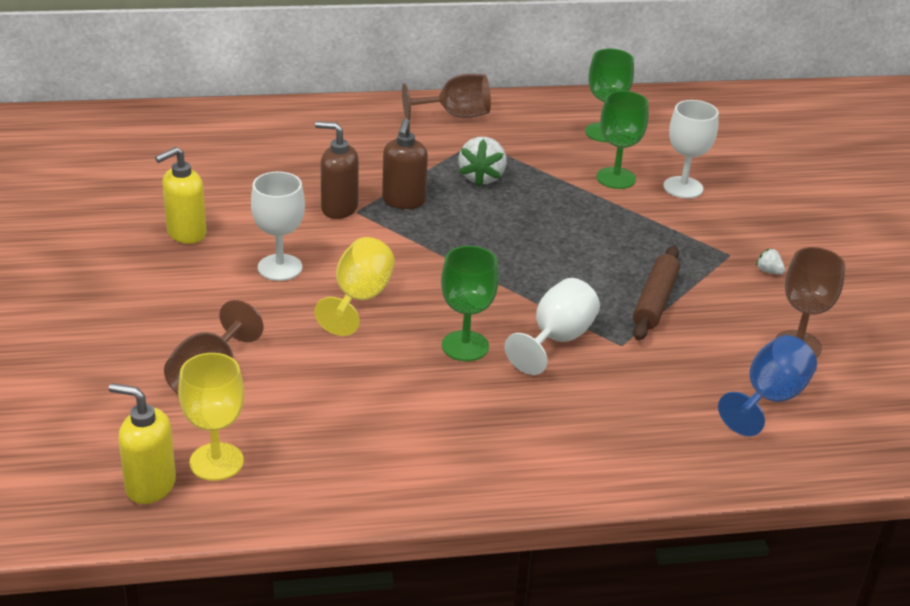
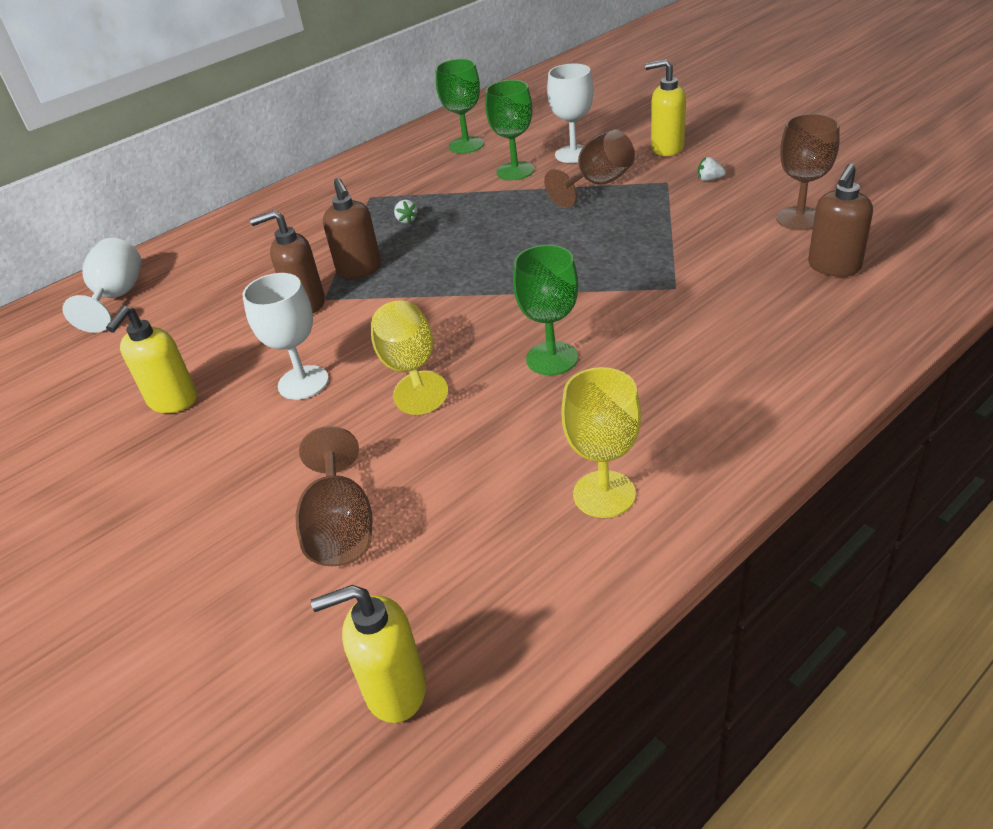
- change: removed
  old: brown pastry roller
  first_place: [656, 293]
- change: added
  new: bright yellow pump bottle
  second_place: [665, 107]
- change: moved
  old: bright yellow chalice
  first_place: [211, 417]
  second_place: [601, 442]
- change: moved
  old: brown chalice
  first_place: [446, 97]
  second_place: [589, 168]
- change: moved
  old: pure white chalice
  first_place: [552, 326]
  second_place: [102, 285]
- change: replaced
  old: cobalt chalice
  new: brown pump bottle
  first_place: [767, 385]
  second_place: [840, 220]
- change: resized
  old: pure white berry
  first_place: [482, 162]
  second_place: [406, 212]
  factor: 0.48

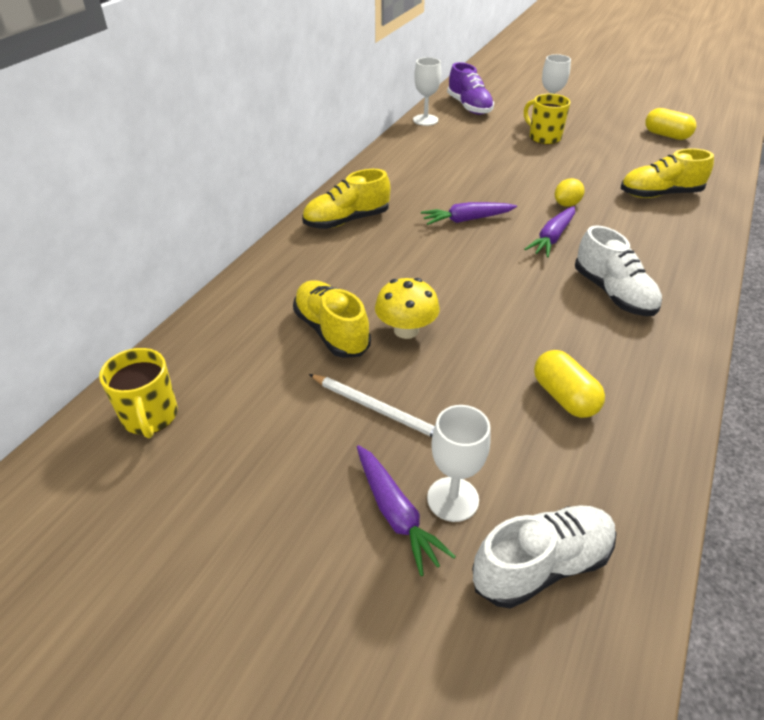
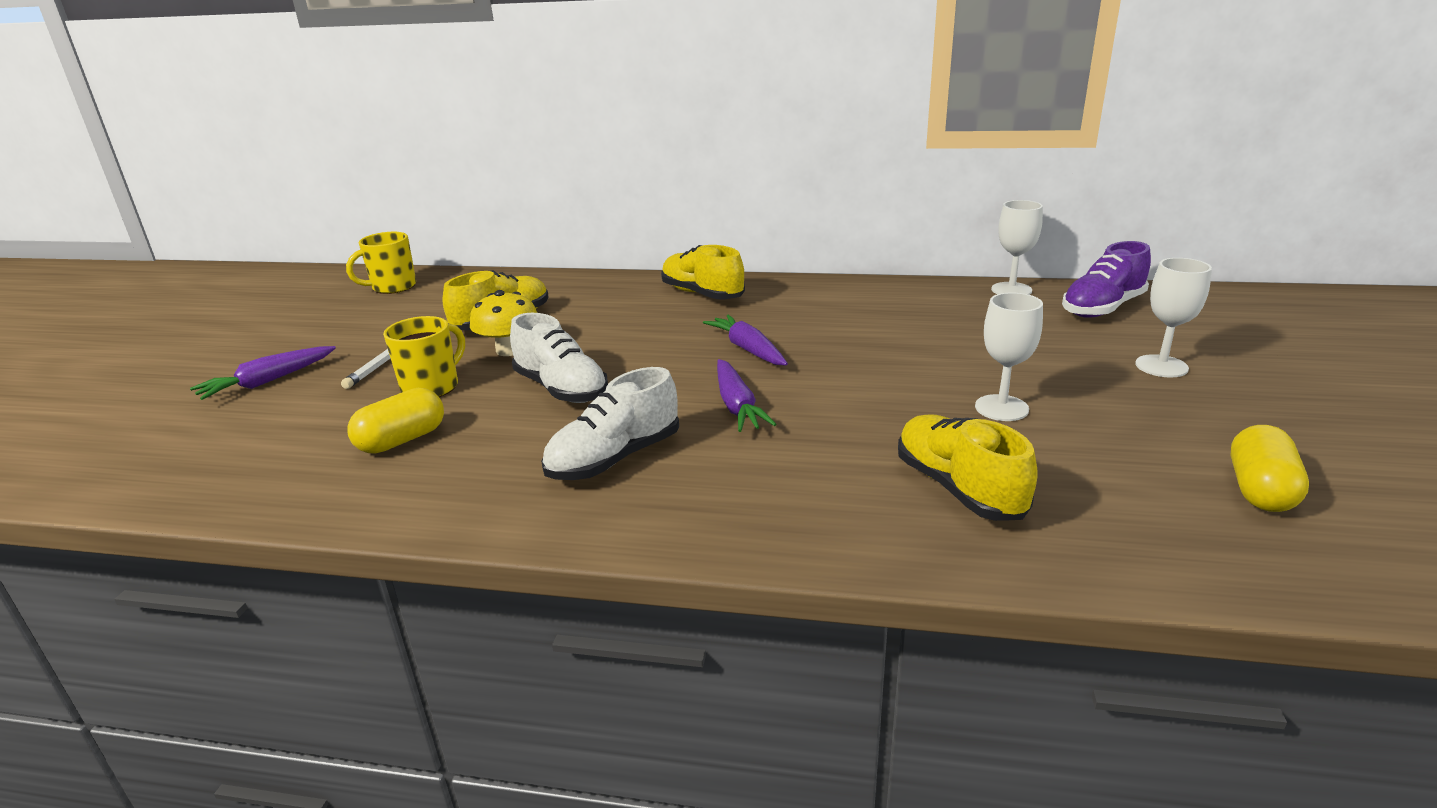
- change: removed
  old: bright yellow toy lemon
  first_place: [570, 192]
- change: moved
  old: pure white chalice
  first_place: [459, 463]
  second_place: [1009, 357]
- change: moved
  old: pure white lace-up shoe
  first_place: [544, 556]
  second_place: [559, 358]
- change: moved
  old: bright yellow tea mug
  first_place: [547, 119]
  second_place: [424, 356]
- change: turned
  old: royal purple carrot
  first_place: [549, 232]
  second_place: [746, 395]
  degrees: -120

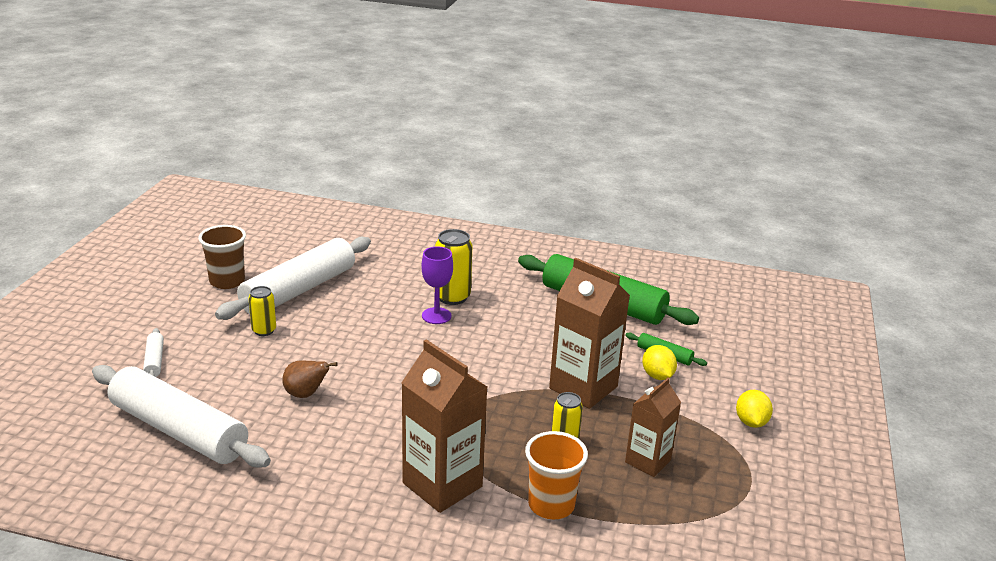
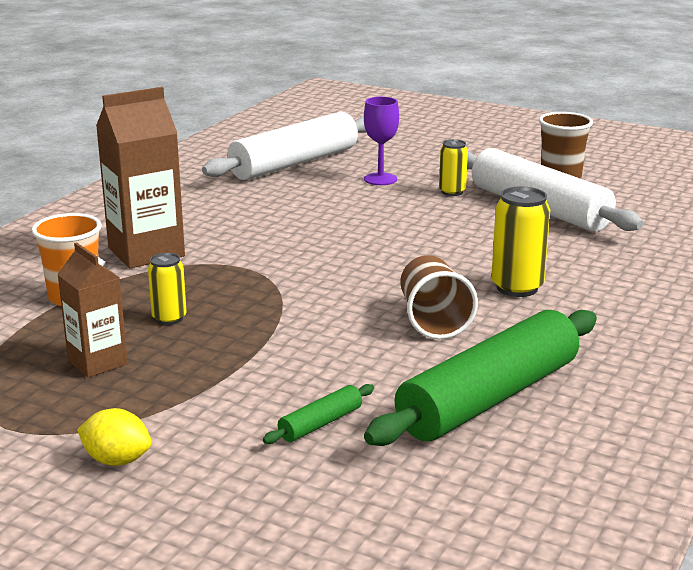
- change: removed
  old: pure white pastry roller
  first_place: [153, 352]
- change: removed
  old: brown pear
  first_place: [310, 379]
- change: removed
  old: brown milk carton
  first_place: [589, 333]
- change: removed
  old: bright yellow toy lemon
  first_place: [659, 362]
- change: added
  new: brown tumbler
  second_place: [439, 297]
- change: moved
  old: royal purple chalice
  first_place: [437, 285]
  second_place: [381, 141]

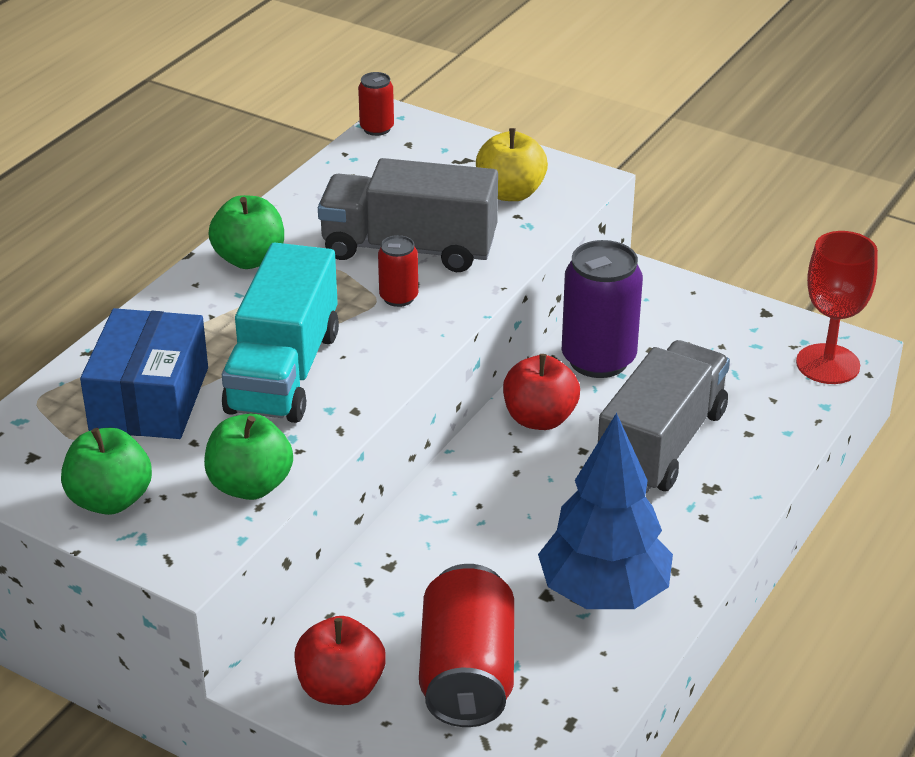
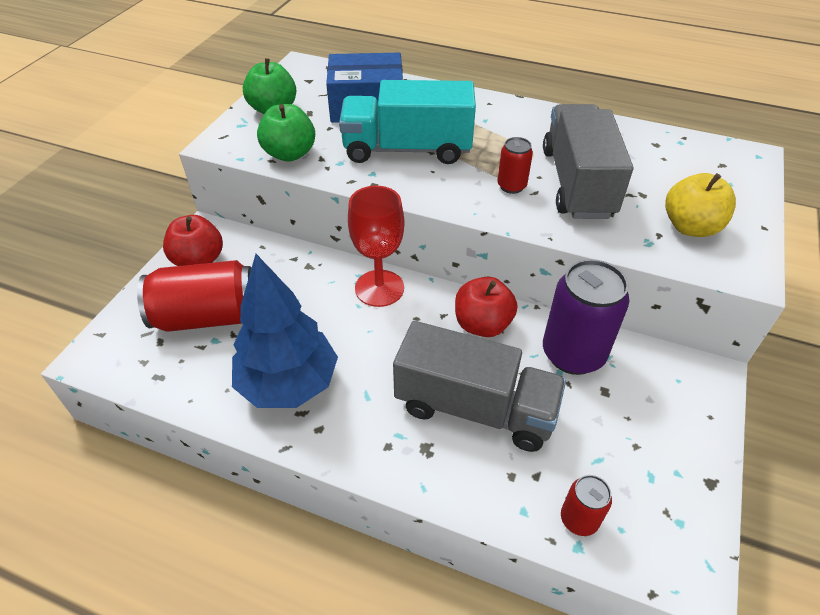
- change: removed
  old: leaf-green toy apple
  first_place: [246, 232]
- change: moved
  old: red can
  first_place: [376, 104]
  second_place: [586, 505]
- change: moved
  old: red chalice
  first_place: [837, 307]
  second_place: [376, 246]

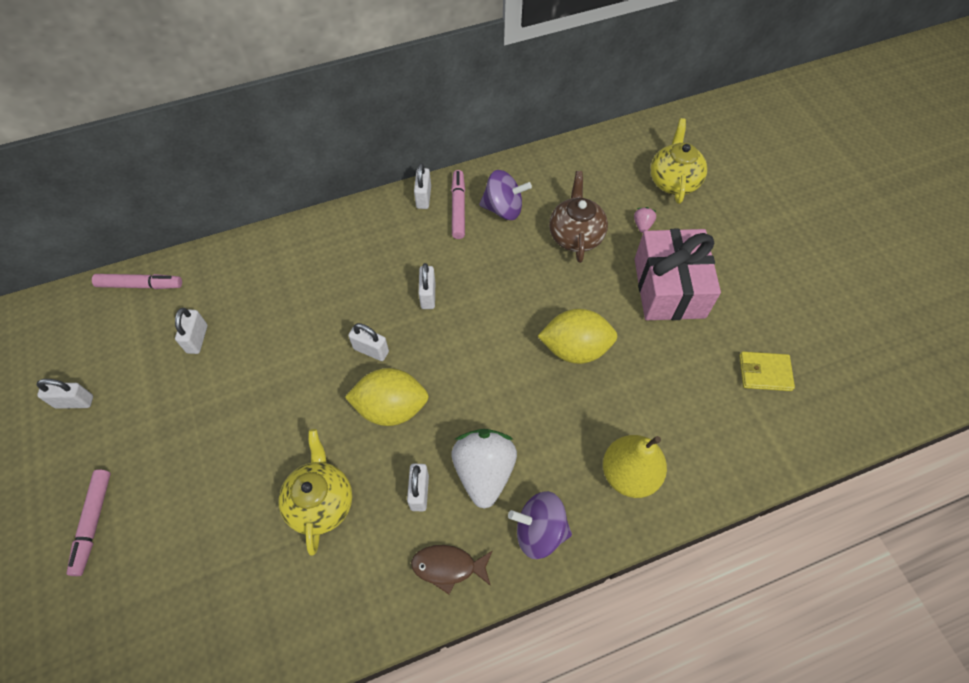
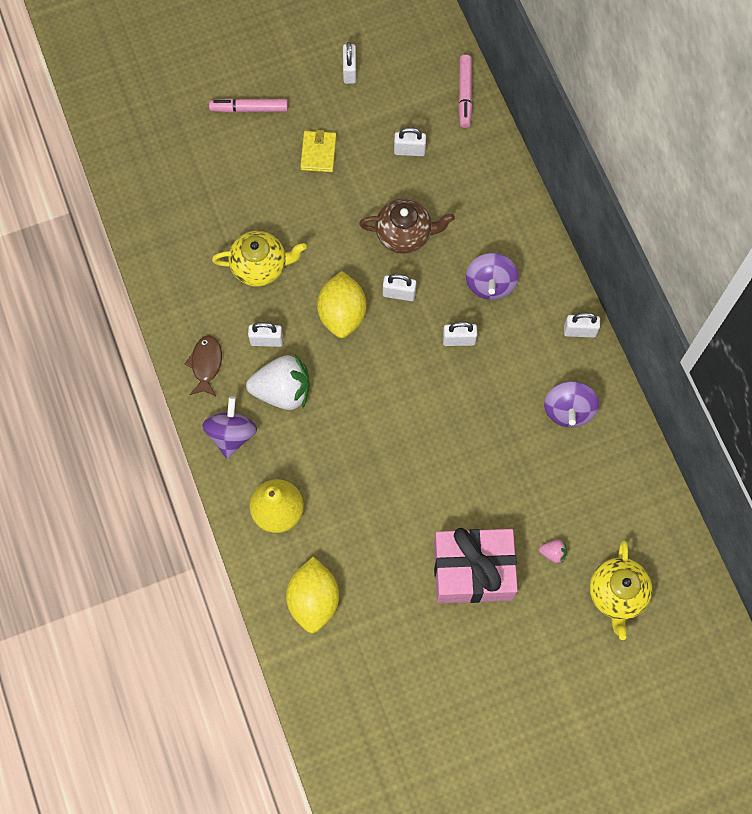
- change: removed
  old: rose-pink marker pen
  first_place: [458, 204]
- change: added
  new: royal purple toy top
  second_place: [492, 276]
- change: moved
  old: bright yellow toy lemon
  first_place: [577, 336]
  second_place: [312, 594]
- change: moved
  old: brown tea pot
  first_place: [578, 217]
  second_place: [407, 226]
- change: moved
  old: bright yellow billfold
  first_place: [767, 371]
  second_place: [318, 151]
- change: turned
  old: pure white small lock
  first_place: [368, 342]
  second_place: [399, 287]
  degrees: 75
- change: turned
  old: bright yellow tea pot
  first_place: [678, 161]
  second_place: [621, 590]
  degrees: 90

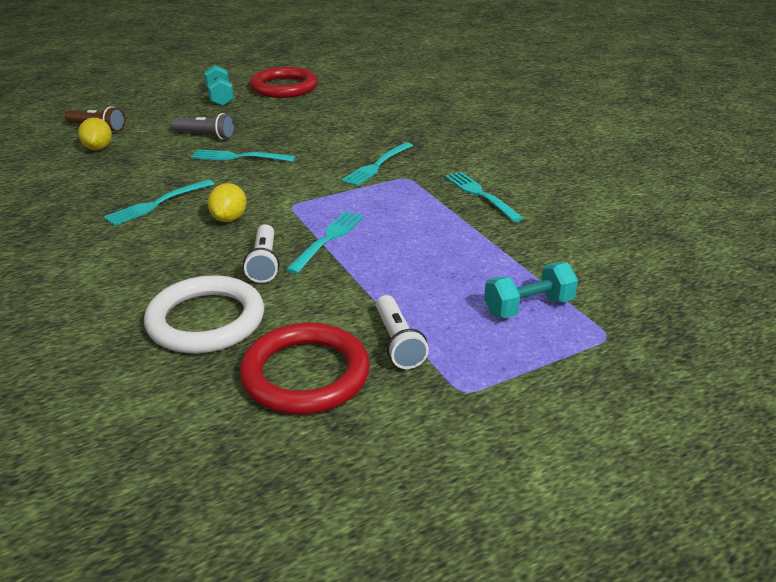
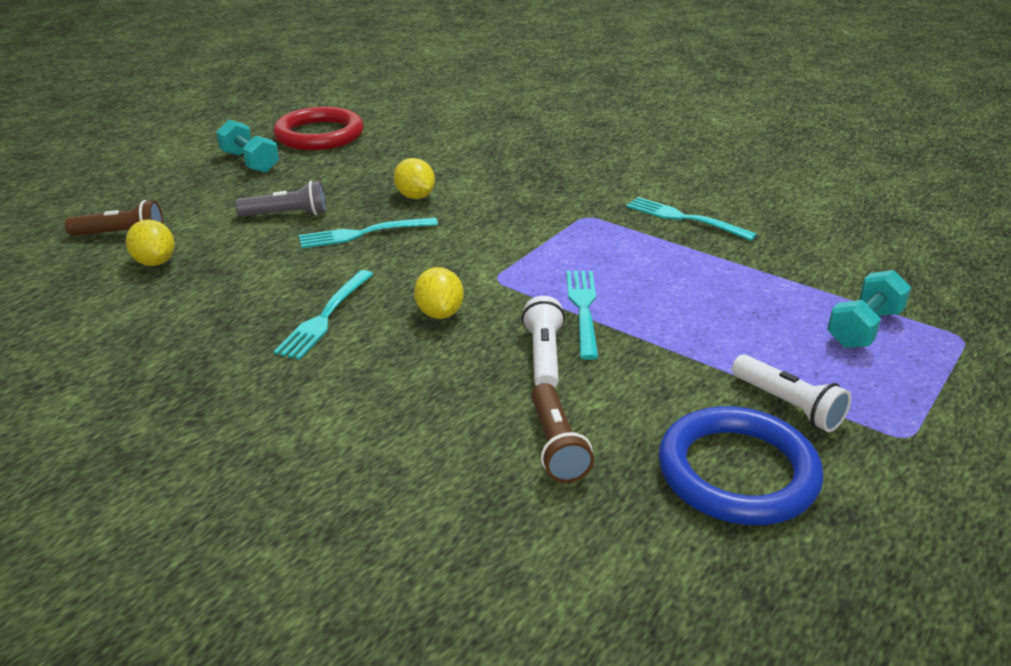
- change: removed
  old: turquoise fork
  first_place: [377, 164]
- change: added
  new: bright yellow toy lemon
  second_place: [414, 178]
- change: replaced
  old: pure white hoop
  new: brown flashlight
  first_place: [204, 314]
  second_place: [562, 433]
- change: recoloured
  old: red hoop
  new: cobalt hoop
  first_place: [305, 368]
  second_place: [741, 465]
- change: turned
  old: pure white flashlight
  first_place: [261, 253]
  second_place: [543, 342]
  degrees: -150

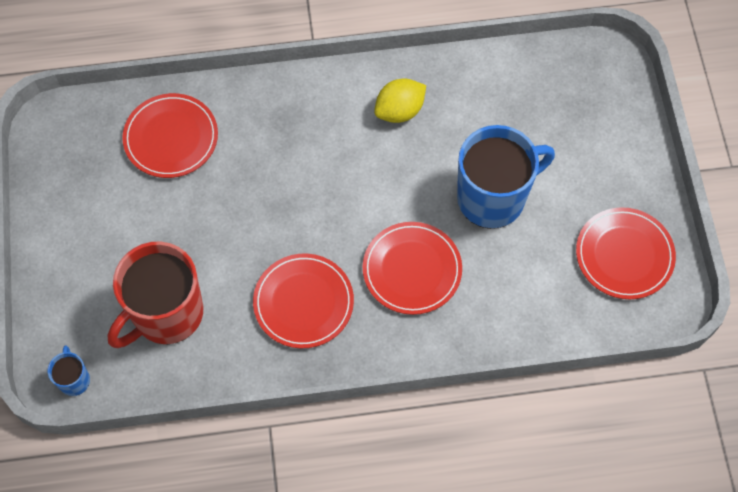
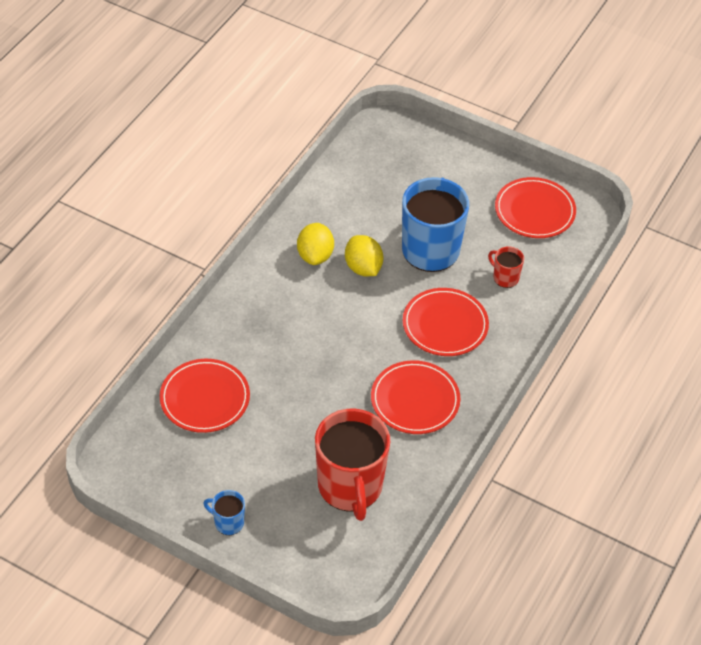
- change: added
  new: bright yellow toy lemon
  second_place: [364, 255]
- change: added
  new: red tea mug
  second_place: [506, 267]
- change: moved
  old: cobalt tea mug
  first_place: [69, 371]
  second_place: [224, 512]

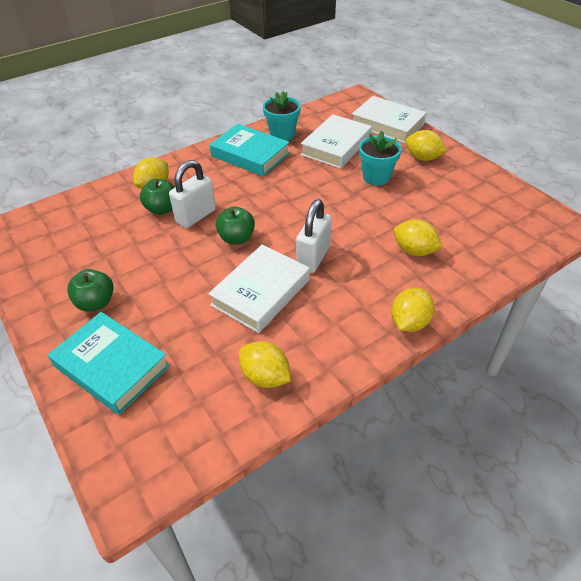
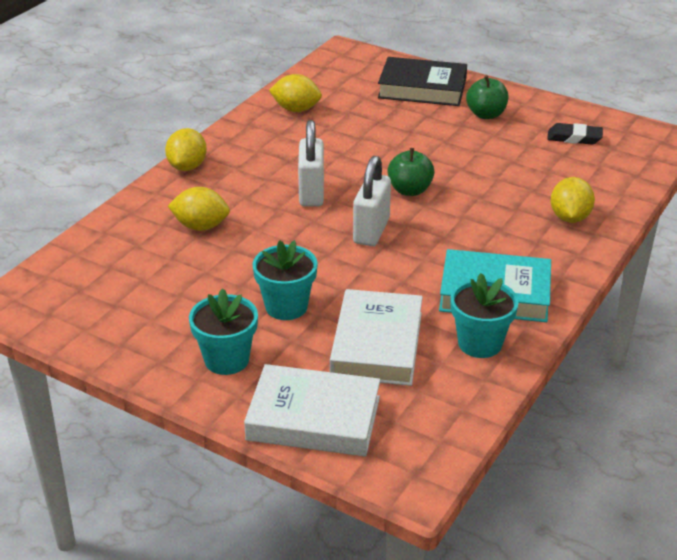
- change: removed
  old: leaf-green toy apple
  first_place: [157, 197]
- change: removed
  old: pure white hardback
  first_place: [259, 288]
- change: added
  new: jet-black gum eraser
  second_place: [575, 134]
- change: moved
  old: pure white small lock
  first_place: [192, 194]
  second_place: [372, 201]
- change: replaced
  old: bright yellow toy lemon
  new: turquoise potted plant
  first_place: [426, 145]
  second_place: [223, 331]
- change: recoloured
  old: turquoise hardback
  new: jet-black hardback
  first_place: [109, 363]
  second_place: [422, 81]

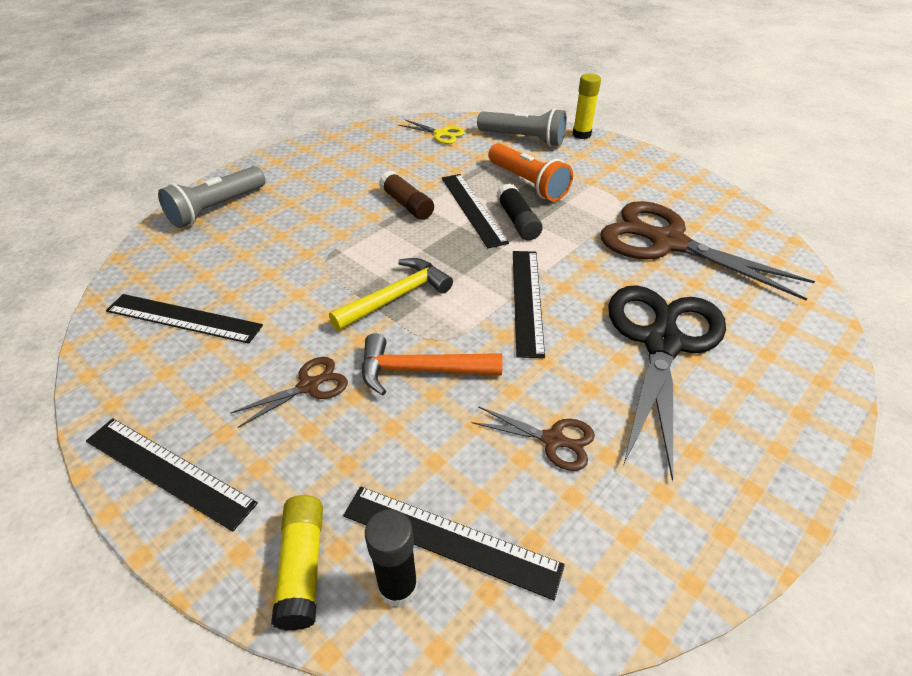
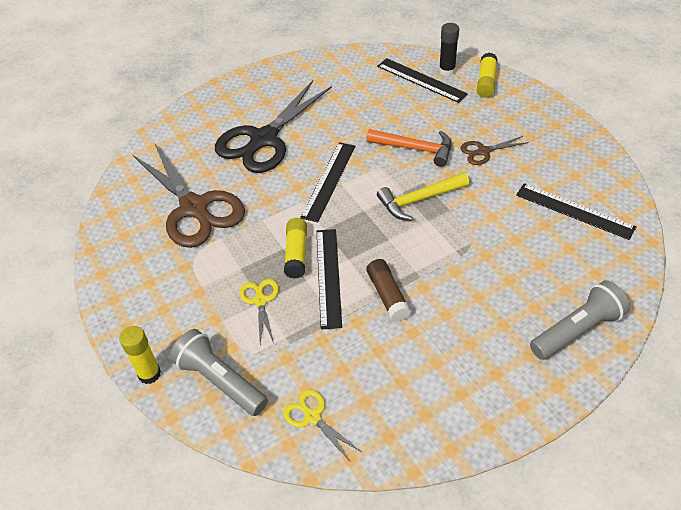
- change: removed
  old: jet-black measuring stick
  first_place: [172, 475]
- change: removed
  old: brown shears
  first_place: [533, 438]
- change: replaced
  old: bright orange flashlight
  new: bright yellow shears
  first_place: [530, 172]
  second_place: [259, 311]
- change: recoloured
  old: jet-black glue
  new: bright yellow glue
  first_place: [519, 212]
  second_place: [295, 248]

